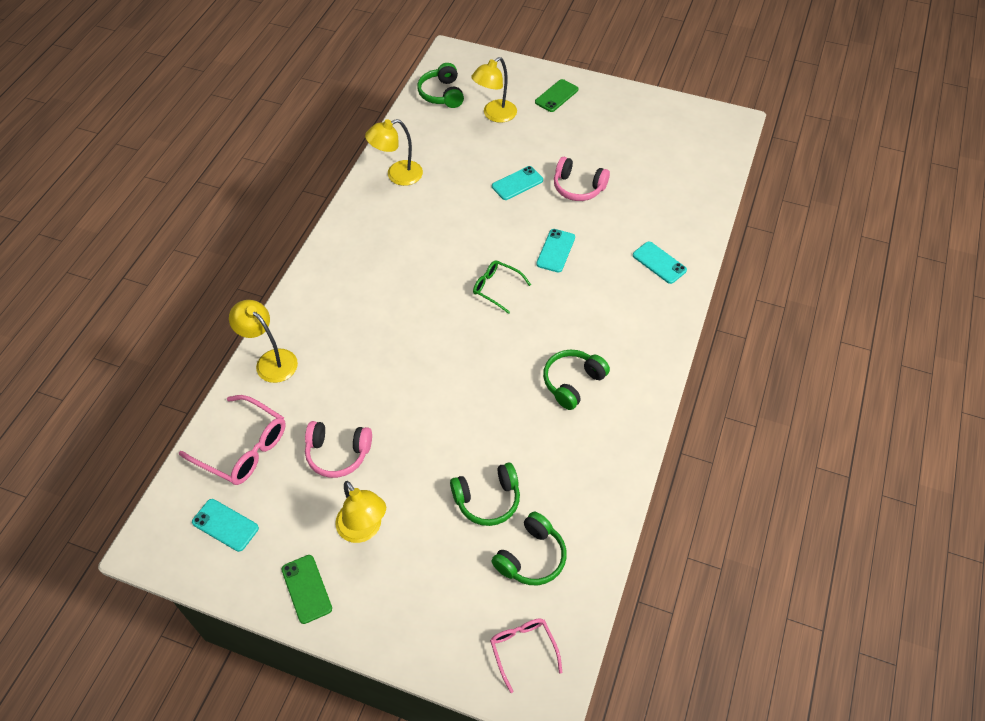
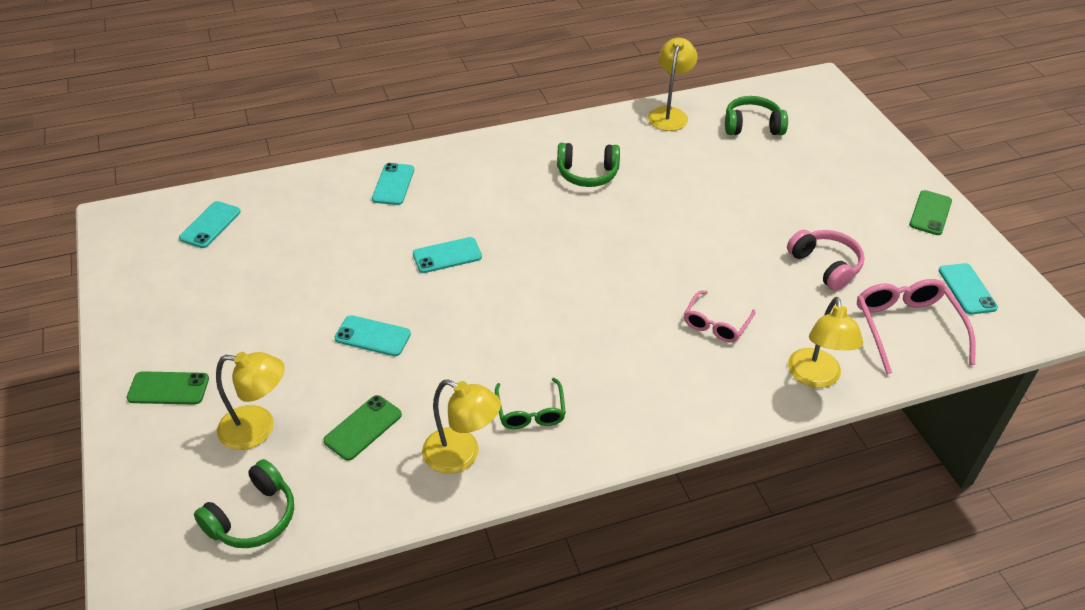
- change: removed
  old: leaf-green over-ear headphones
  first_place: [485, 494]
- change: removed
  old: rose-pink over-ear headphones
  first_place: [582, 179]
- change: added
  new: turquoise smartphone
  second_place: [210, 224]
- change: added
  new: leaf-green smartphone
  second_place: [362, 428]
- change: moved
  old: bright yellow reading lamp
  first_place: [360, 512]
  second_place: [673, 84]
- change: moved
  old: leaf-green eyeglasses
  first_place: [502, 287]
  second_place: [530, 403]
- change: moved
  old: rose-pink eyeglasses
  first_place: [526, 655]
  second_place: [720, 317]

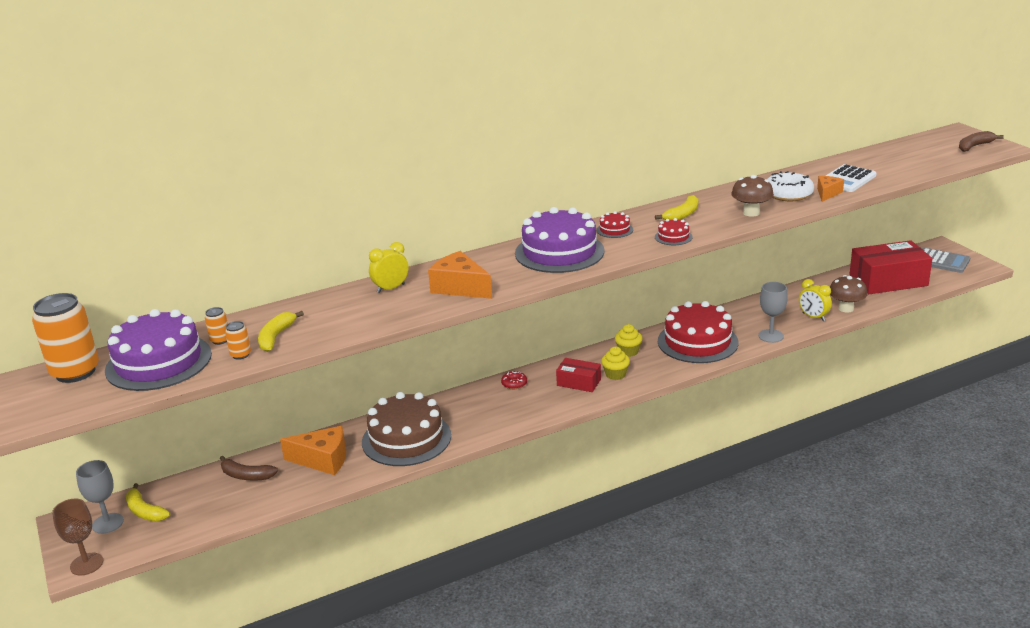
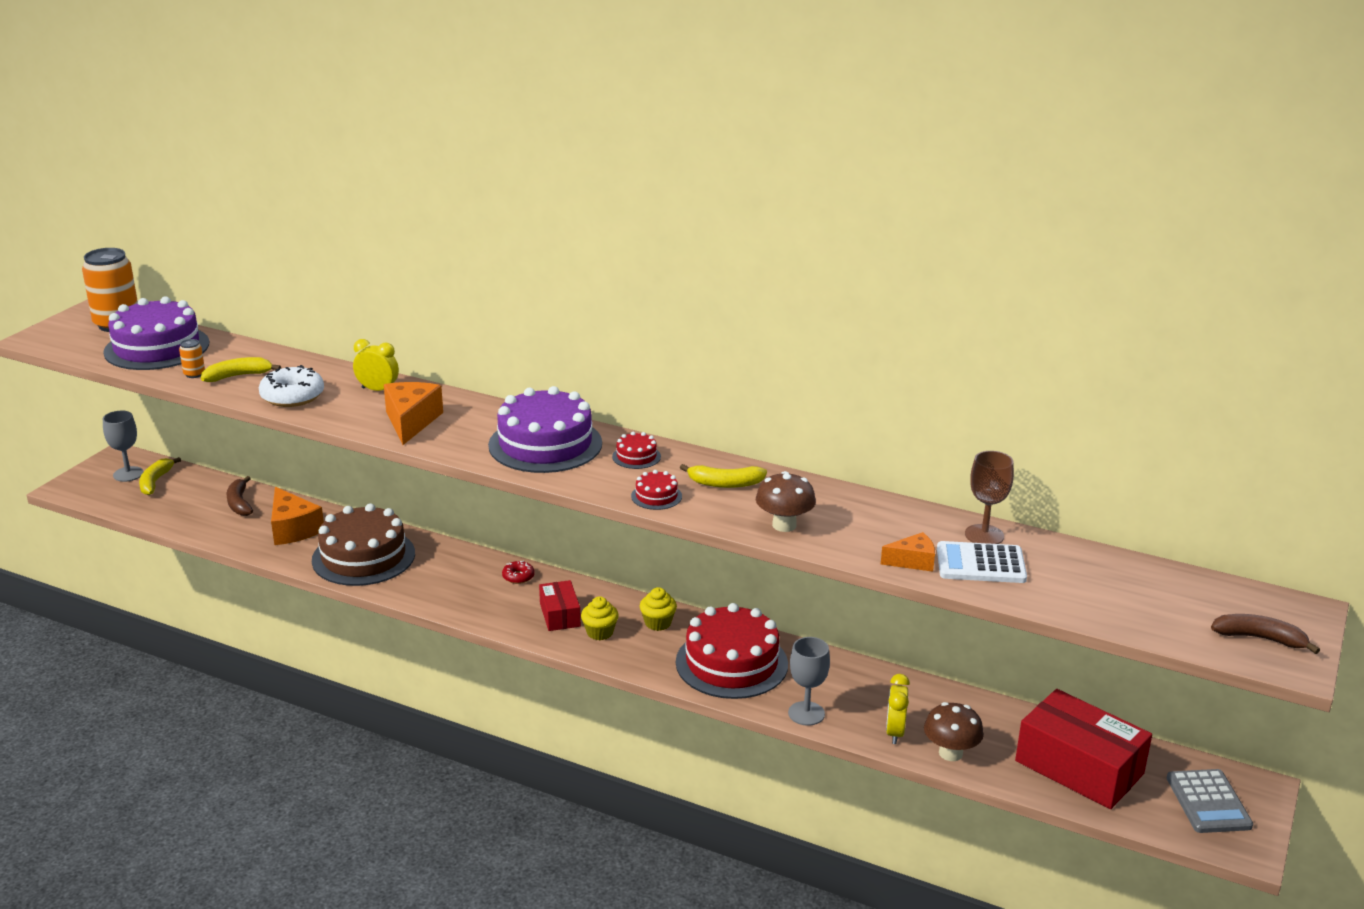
- change: removed
  old: bright orange can
  first_place: [216, 326]
- change: moved
  old: brown chalice
  first_place: [77, 537]
  second_place: [989, 497]
- change: moved
  old: pure white donut
  first_place: [790, 186]
  second_place: [291, 386]

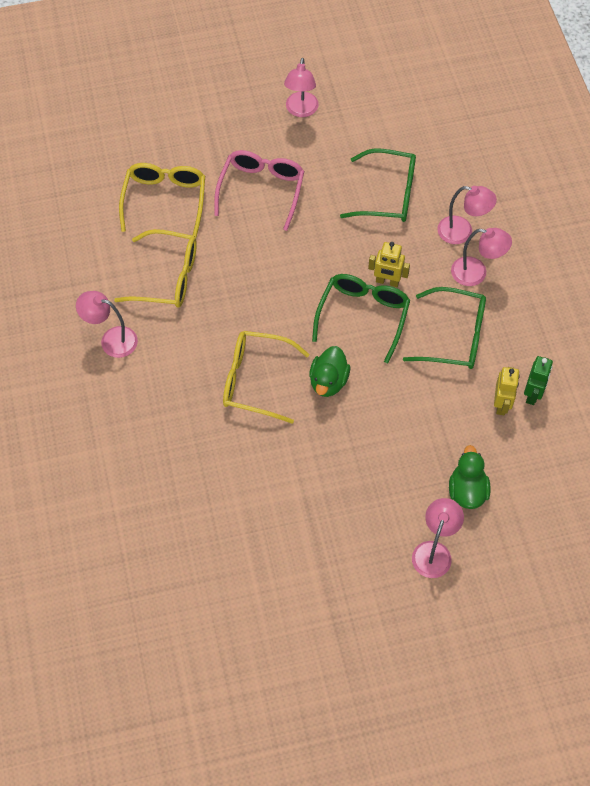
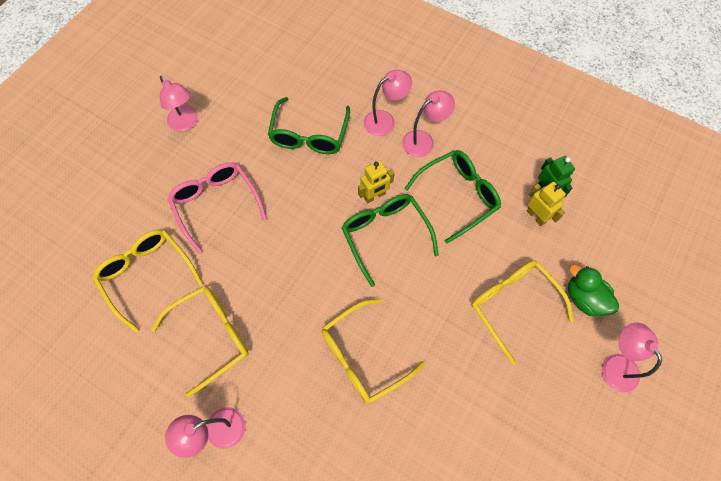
- change: removed
  old: leaf-green duck
  first_place: [329, 371]
- change: added
  new: bright yellow eyeglasses
  second_place: [522, 312]
- change: turned
  old: leaf-green eyeglasses
  first_place: [378, 185]
  second_place: [309, 125]
  degrees: 135

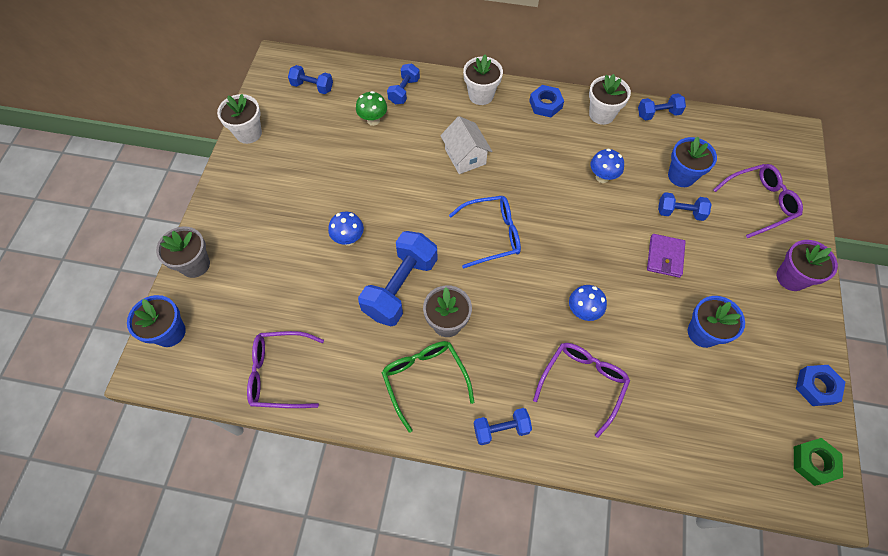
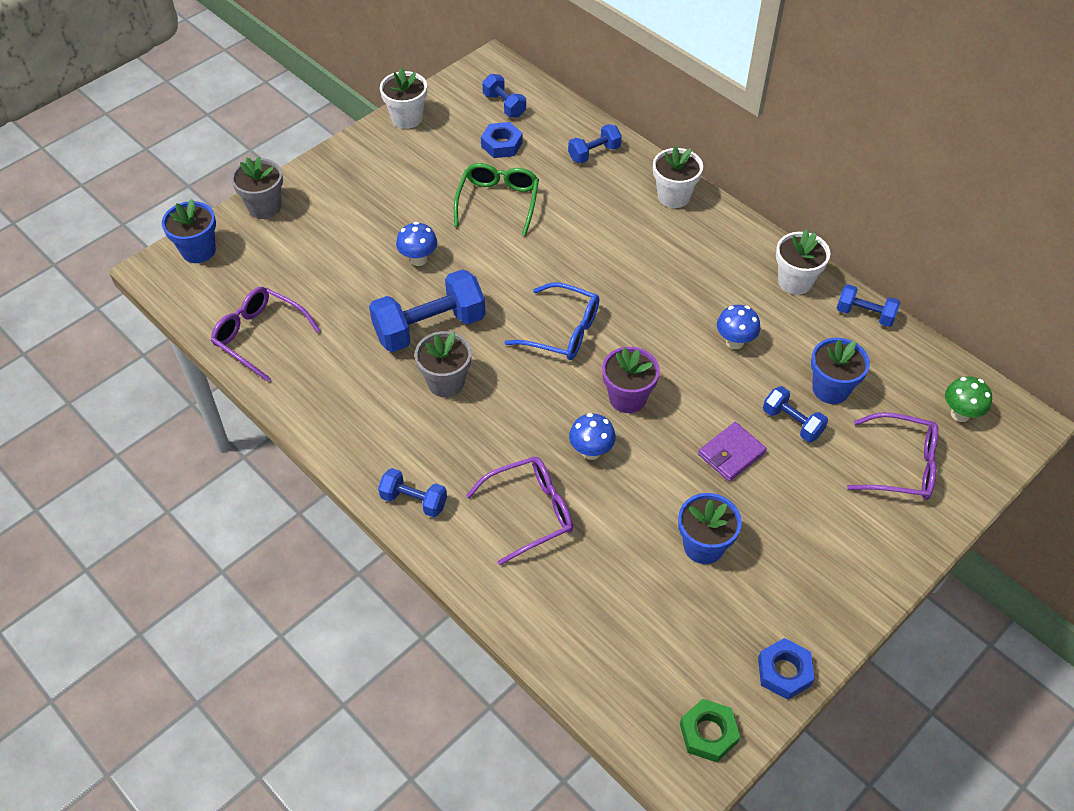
- change: removed
  old: pure white toy house
  first_place: [466, 145]
- change: moved
  old: leaf-green toadstool
  first_place: [371, 108]
  second_place: [968, 399]
- change: moved
  old: leaf-green eyeglasses
  first_place: [427, 387]
  second_place: [496, 199]
- change: moved
  old: cobalt hexagon nut
  first_place: [546, 101]
  second_place: [502, 140]
- change: moved
  old: royal purple potted plant
  first_place: [807, 265]
  second_place: [631, 380]

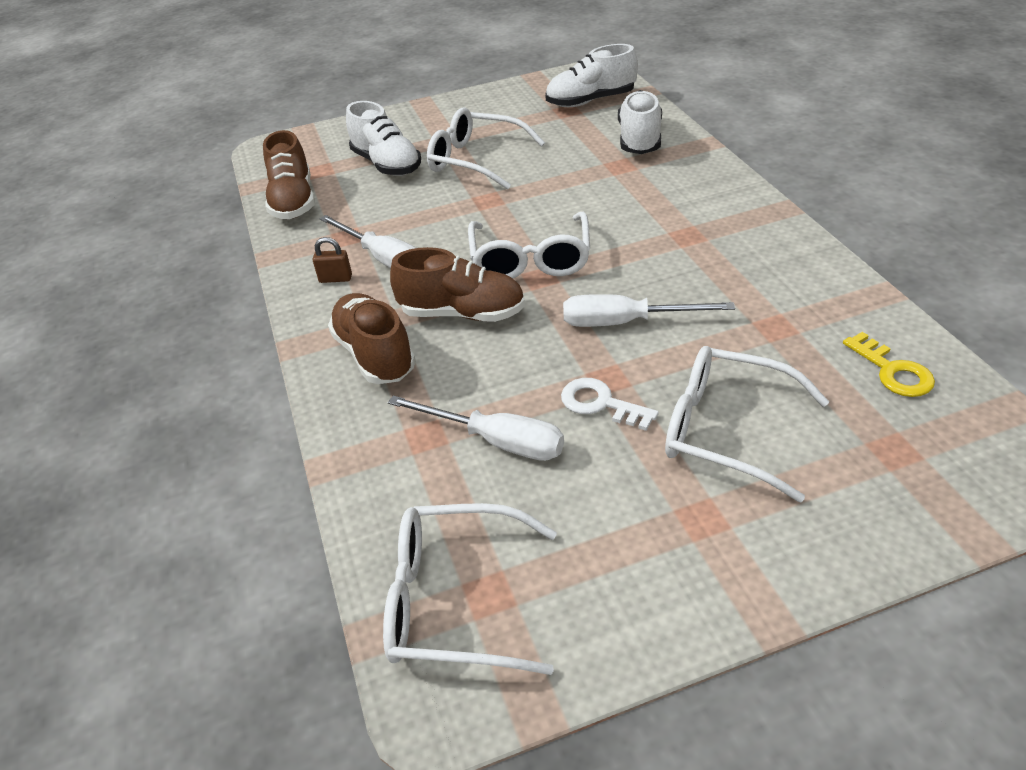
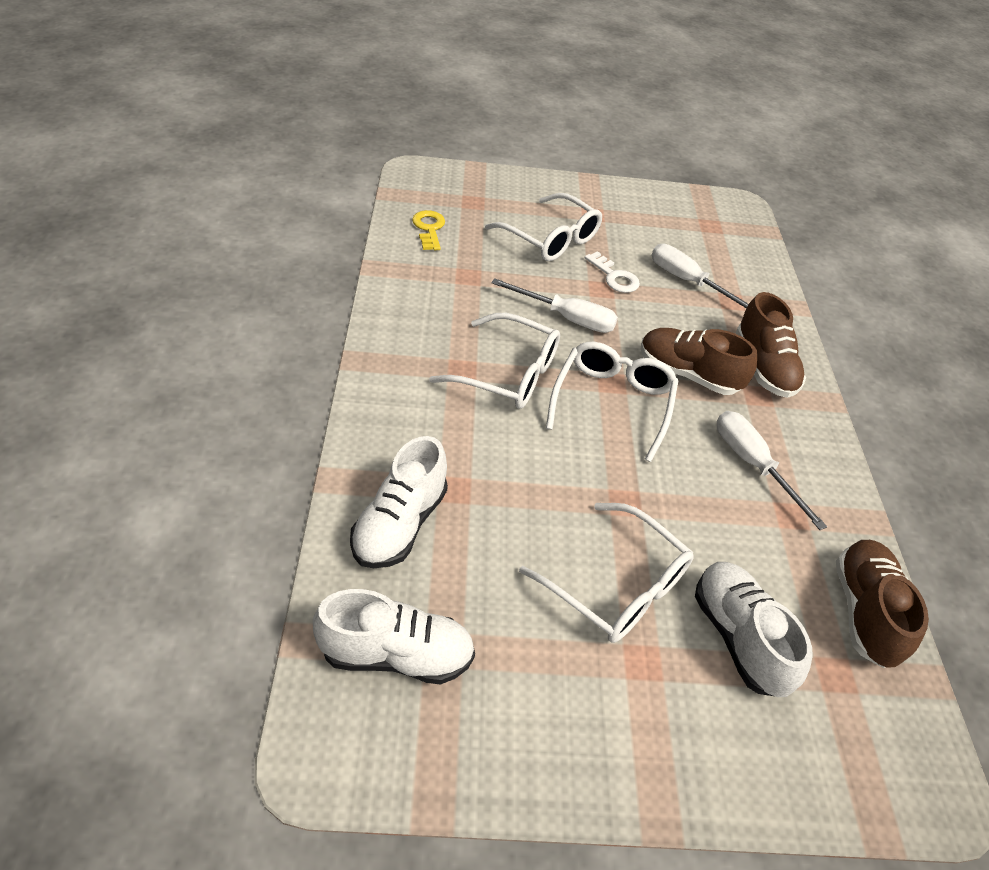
- change: removed
  old: brown small lock
  first_place: [332, 260]
- change: moved
  old: pure white eyeglasses
  first_place: [470, 589]
  second_place: [494, 361]

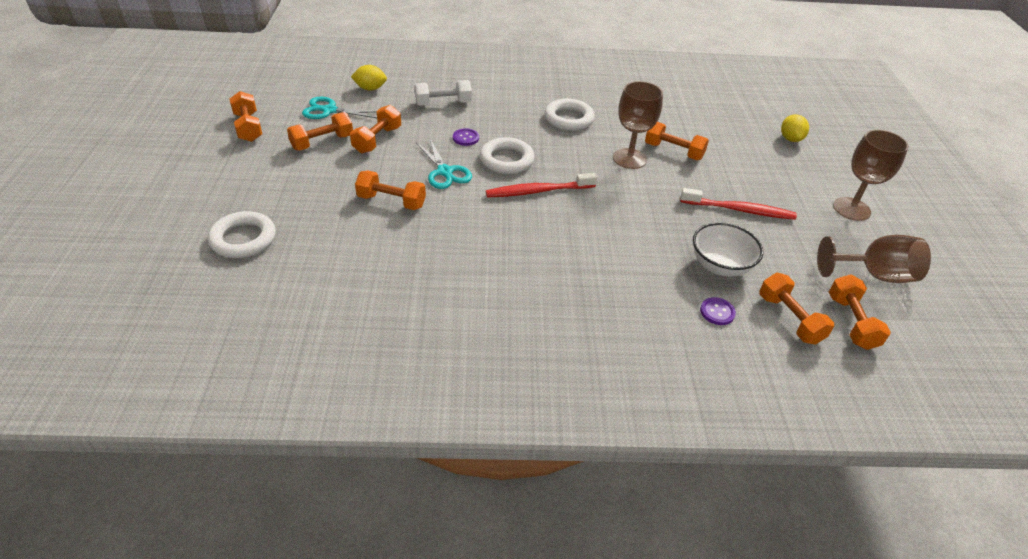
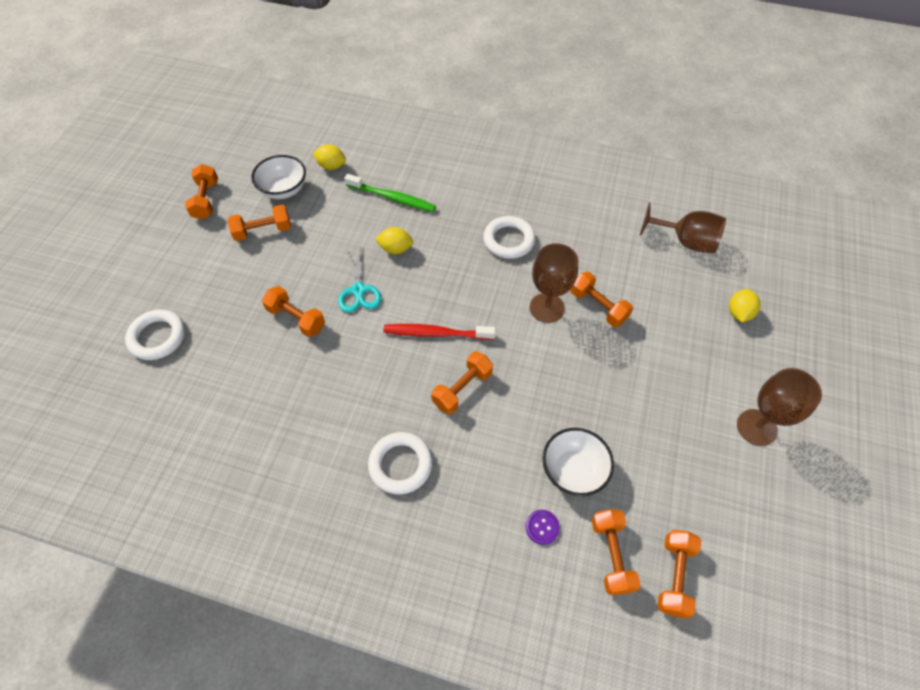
- change: removed
  old: red dental brush
  first_place: [738, 204]
- change: moved
  old: bright orange hand weight
  first_place: [375, 129]
  second_place: [462, 382]
- change: moved
  old: pure white hoop
  first_place: [507, 155]
  second_place: [400, 463]
- change: moved
  old: brown chalice
  first_place: [874, 259]
  second_place: [683, 227]
- change: replaced
  old: turquoise shears
  new: pure white bowl
  first_place: [339, 108]
  second_place: [278, 177]
- change: replaced
  old: pure white hand weight
  new: leaf-green dental brush
  first_place: [443, 93]
  second_place: [390, 193]
- change: replaced
  old: royal purple sewing button
  new: bright yellow toy lemon
  first_place: [466, 137]
  second_place: [394, 240]

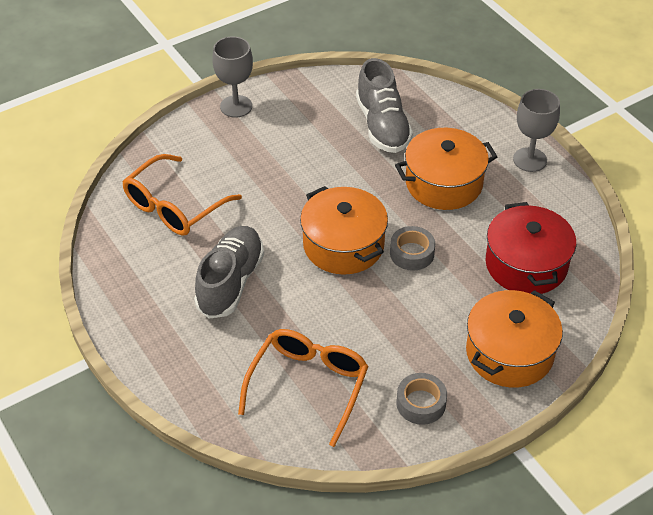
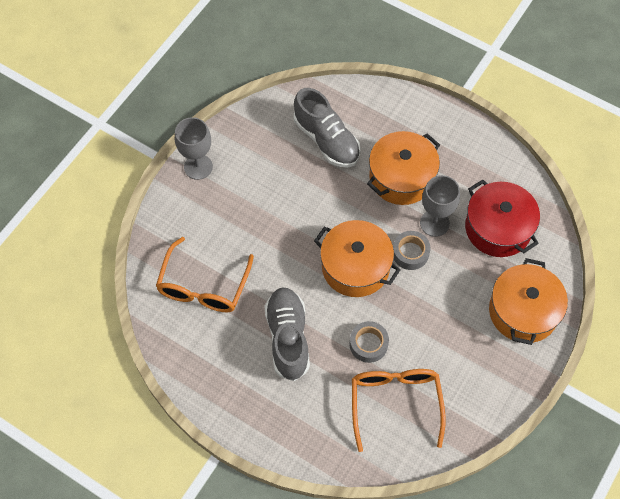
- change: moved
  old: grey sticky tape
  first_place: [421, 399]
  second_place: [369, 342]
- change: moved
  old: grey chalice
  first_place: [536, 130]
  second_place: [440, 206]

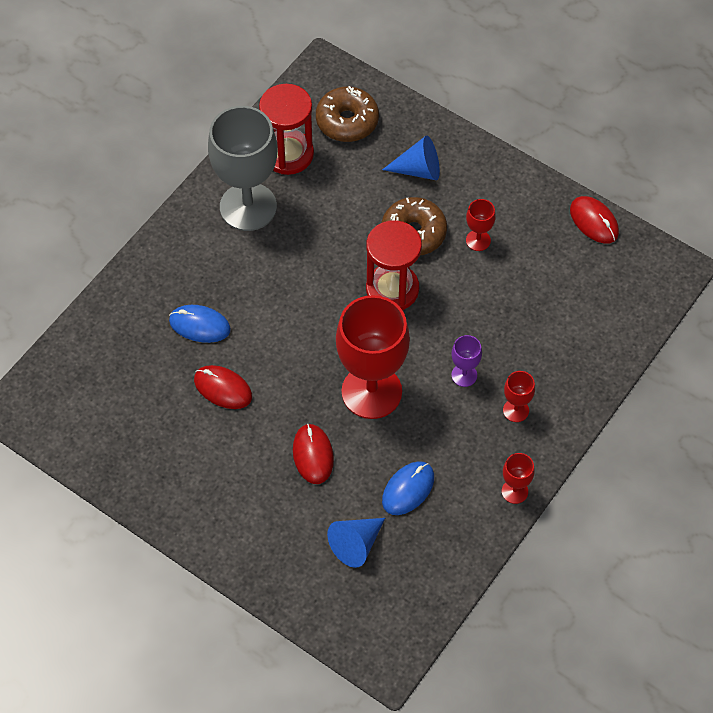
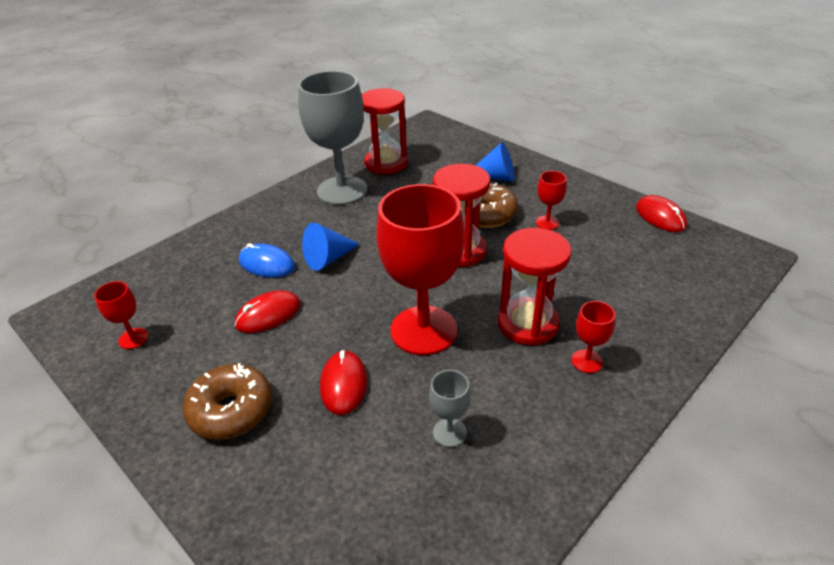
- change: moved
  old: brown donut
  first_place: [347, 114]
  second_place: [227, 401]
- change: moved
  old: cobalt solid cone
  first_place: [356, 543]
  second_place: [331, 247]
- change: moved
  old: red chalice
  first_place: [518, 478]
  second_place: [121, 315]
- change: replaced
  old: cobalt PC mouse
  new: grey chalice
  first_place: [408, 488]
  second_place: [450, 408]
- change: replaced
  old: royal purple chalice
  new: red sand timer
  first_place: [466, 361]
  second_place: [534, 287]
- change: turned
  old: red PC mouse
  first_place: [223, 387]
  second_place: [268, 312]
  degrees: -75

